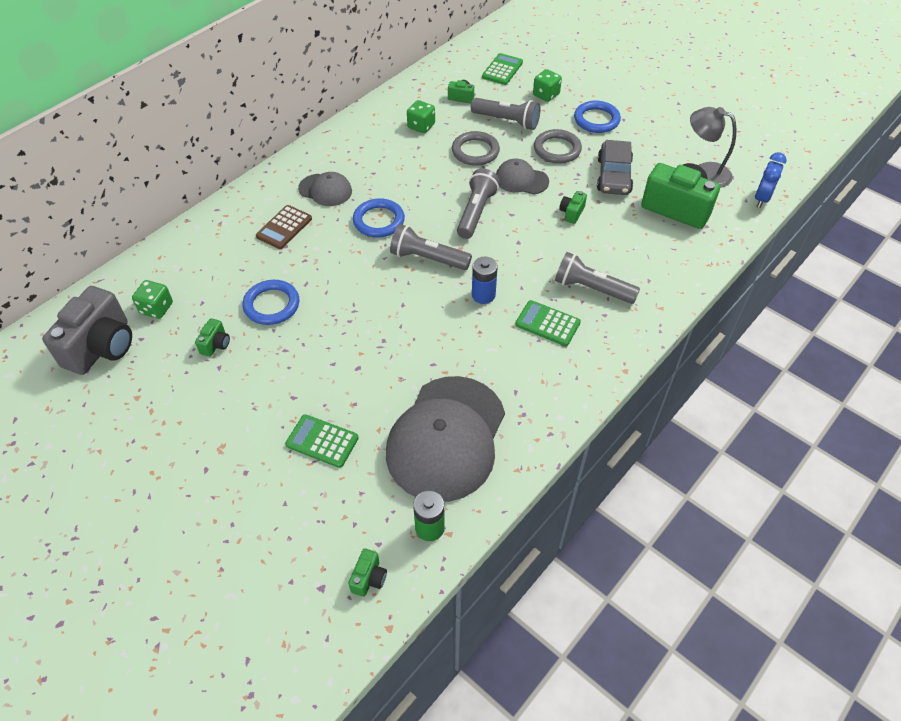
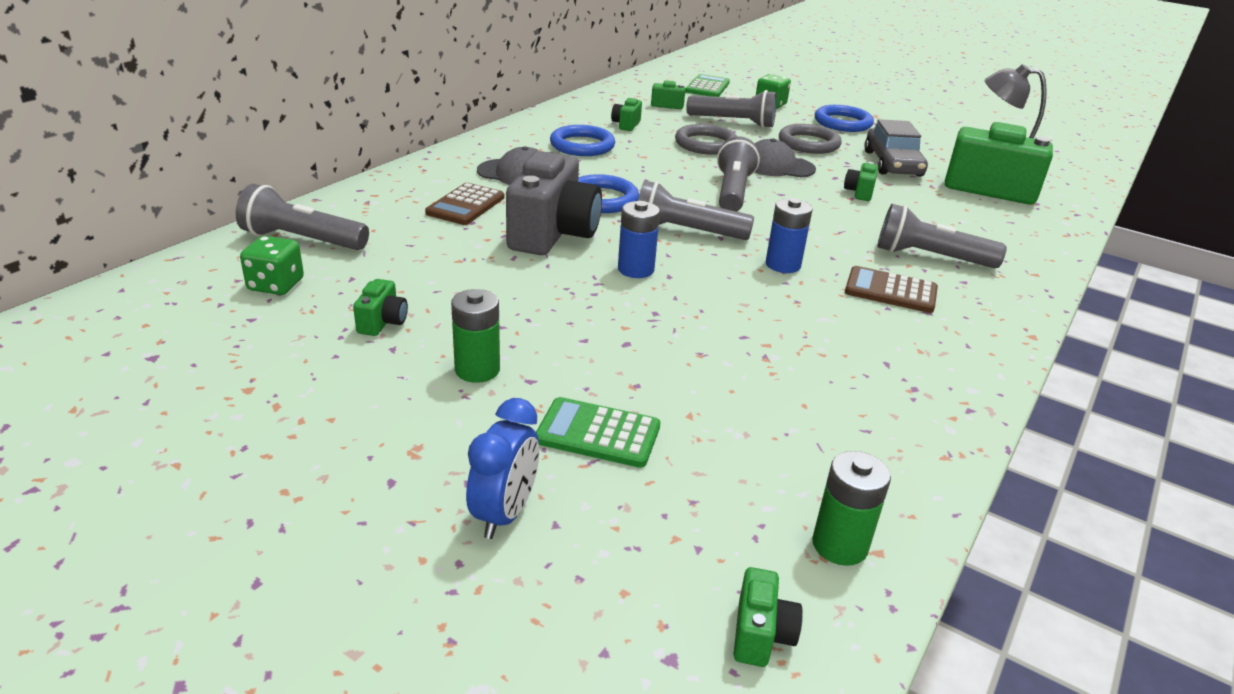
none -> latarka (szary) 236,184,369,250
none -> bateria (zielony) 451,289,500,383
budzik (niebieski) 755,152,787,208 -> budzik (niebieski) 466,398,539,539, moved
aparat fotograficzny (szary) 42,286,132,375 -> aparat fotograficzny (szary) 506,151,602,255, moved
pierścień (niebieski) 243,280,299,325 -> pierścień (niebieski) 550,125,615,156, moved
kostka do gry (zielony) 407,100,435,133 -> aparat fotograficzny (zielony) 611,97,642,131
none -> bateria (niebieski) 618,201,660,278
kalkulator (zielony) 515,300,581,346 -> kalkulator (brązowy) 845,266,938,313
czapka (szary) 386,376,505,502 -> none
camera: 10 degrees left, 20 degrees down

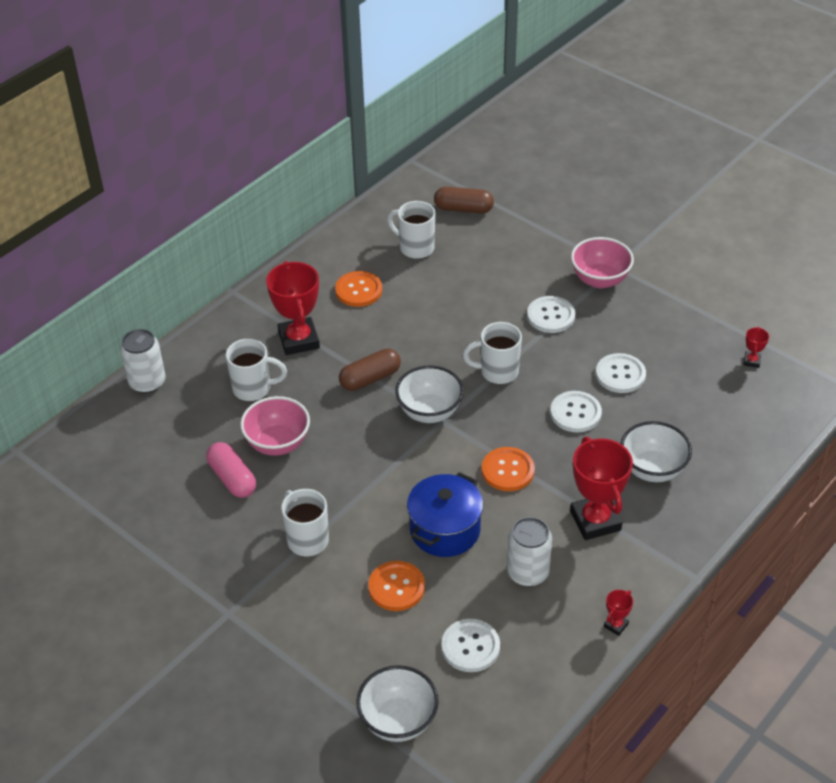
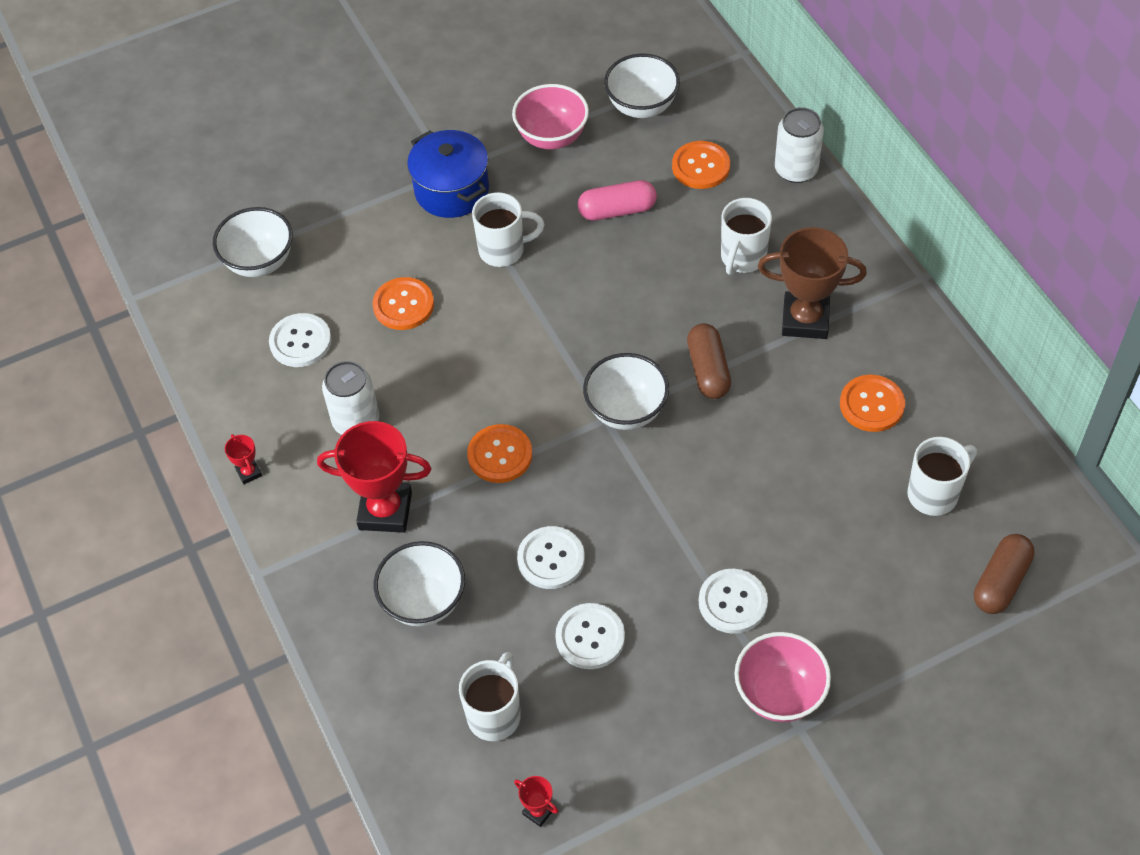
garnek (niebieski) 407,472,483,557 -> garnek (niebieski) 407,130,489,218, moved
kubek (biały) 463,322,522,384 -> kubek (biały) 459,652,521,741, moved
miska (różowy) 240,396,310,456 -> miska (różowy) 512,84,589,149, moved
none -> miska (biały) 604,54,680,118
none -> guzik (pomarańczowy) 672,141,730,189
puchar (czerwony) 266,261,320,355 -> puchar (brązowy) 758,227,867,339
camera: 115 degrees right, 10 degrees up

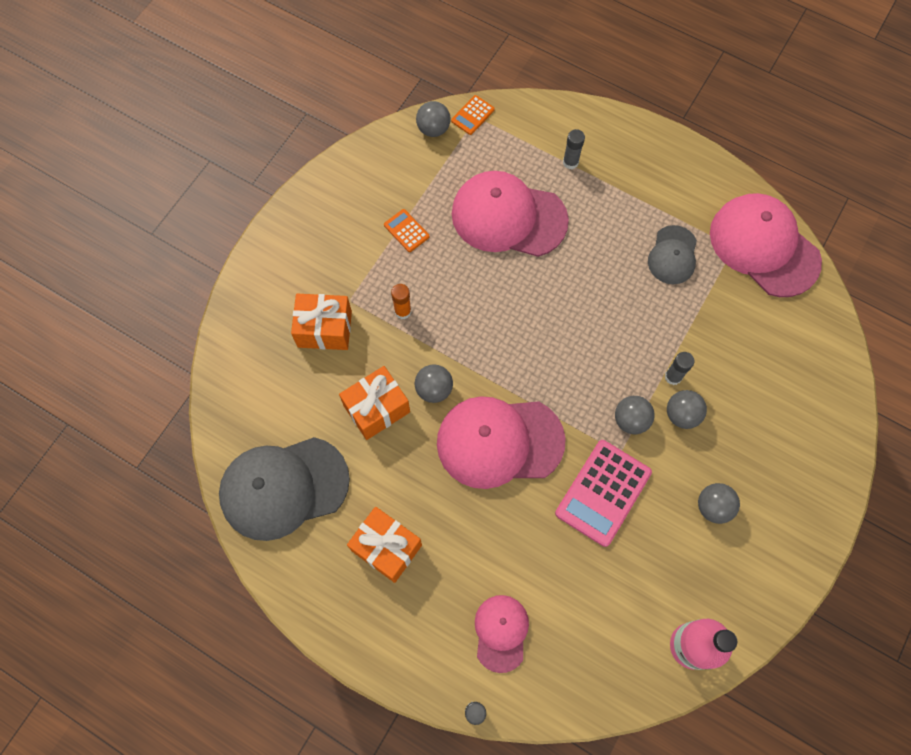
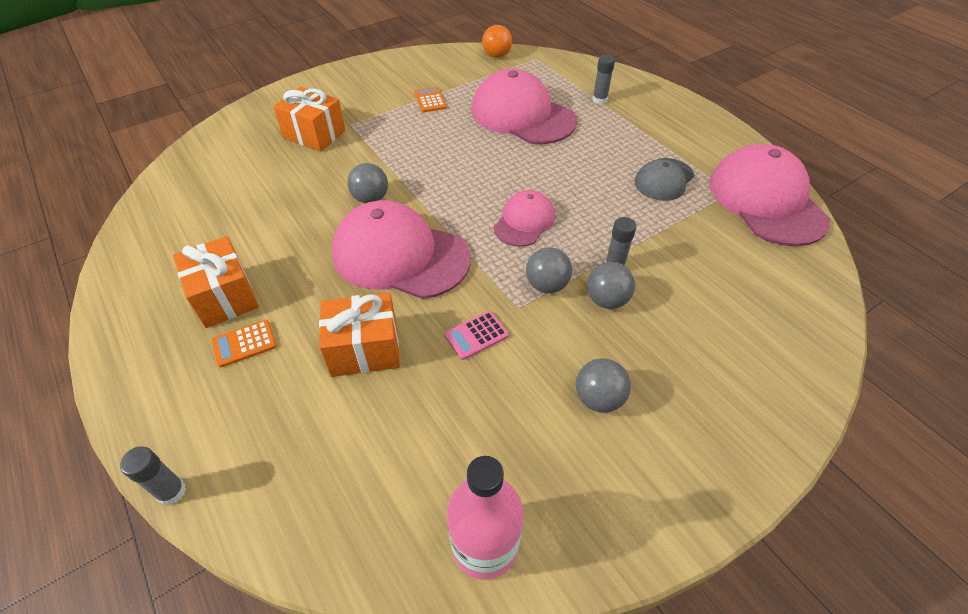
kalkulator (pomarańczowy) 451,95,495,135 -> kalkulator (pomarańczowy) 212,320,277,368, moved
prezent (pomarańczowy) 339,366,410,440 -> prezent (pomarańczowy) 319,293,400,377, moved
kalkulator (różowy) 555,440,652,547 -> kalkulator (różowy) 444,311,509,360, x0.49
piłka (szary) 416,101,450,137 -> piłka (pomarańczowy) 482,25,512,58
czapka (różowy) 475,595,529,673 -> czapka (różowy) 494,190,555,247, moved
czapka (szary) 219,437,350,541 -> none
klej w sztyfcie (pomarańczowy) 391,284,411,319 -> none
camera: 25 degrees right, 20 degrees down

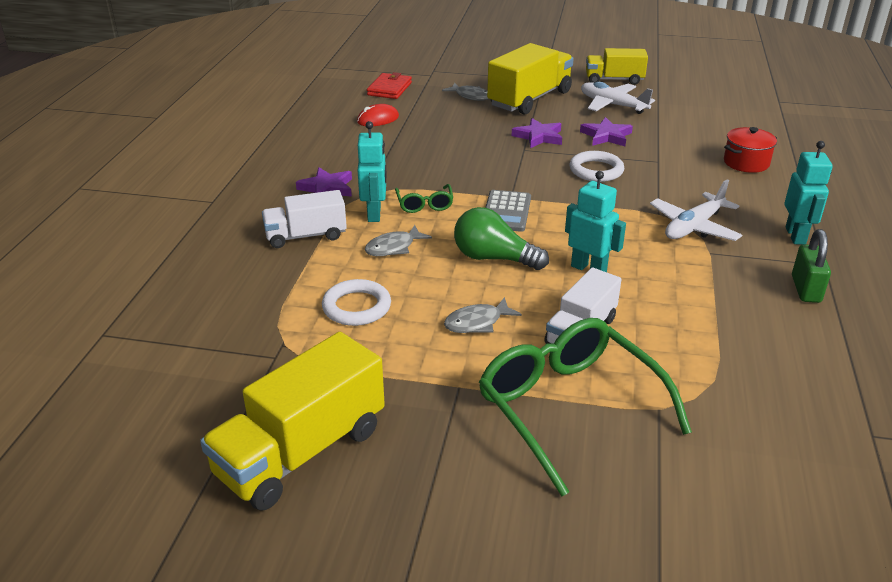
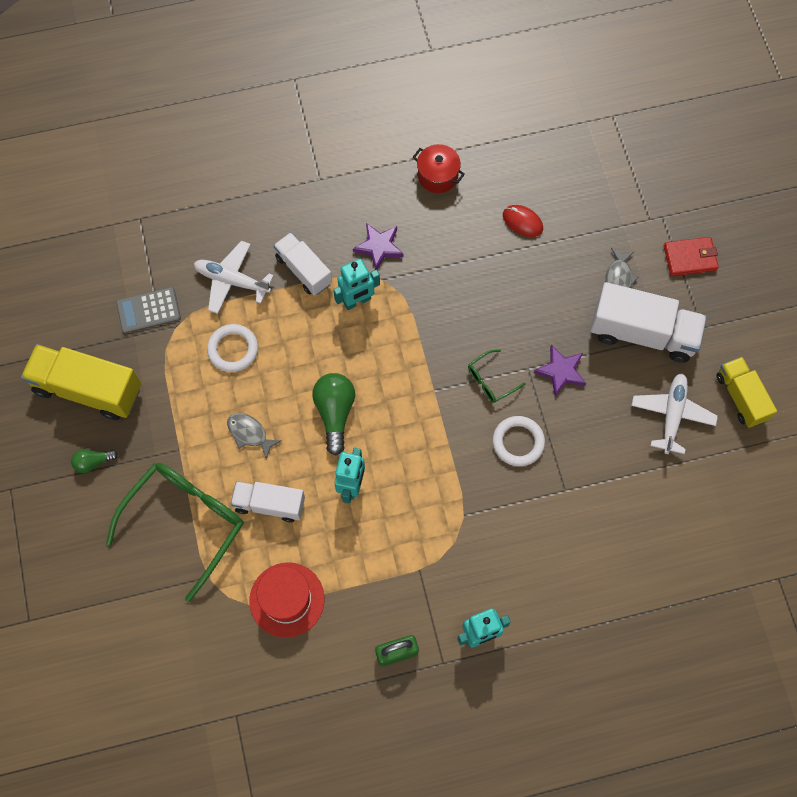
none -> żarówka (zielony) 71,449,118,473
kalkulator (szary) 485,190,531,232 -> kalkulator (szary) 116,287,181,334, moved
samolot (biały) 650,179,742,241 -> samolot (biały) 194,241,274,314, moved
none -> kapelusz (czerwony) 249,563,324,638
garnek (czerwony) 724,127,777,173 -> garnek (czerwony) 413,144,465,193, moved
okulary (zielony) 395,184,453,213 -> okulary (zielony) 468,349,526,403, moved
ciężarówka (żółty) 487,43,574,115 -> ciężarówka (biały) 590,282,707,363
portfel (czerwony) 367,72,412,99 -> portfel (czerwony) 664,237,719,276, moved
ryba (szary) 365,225,432,256 -> none
gwiazda (fioletowy) 580,117,633,146 -> none
camera: 65 degrees right, 35 degrees up

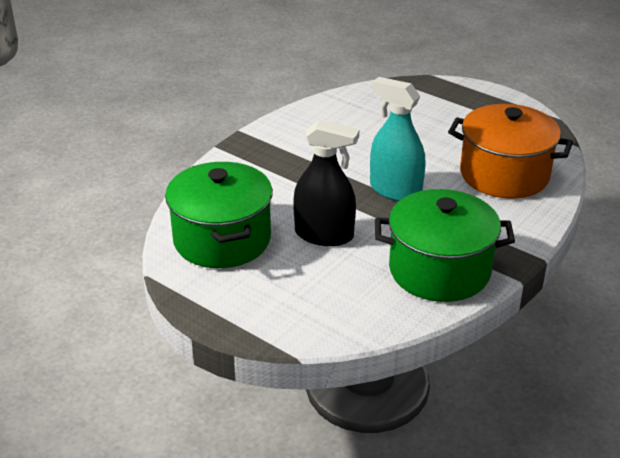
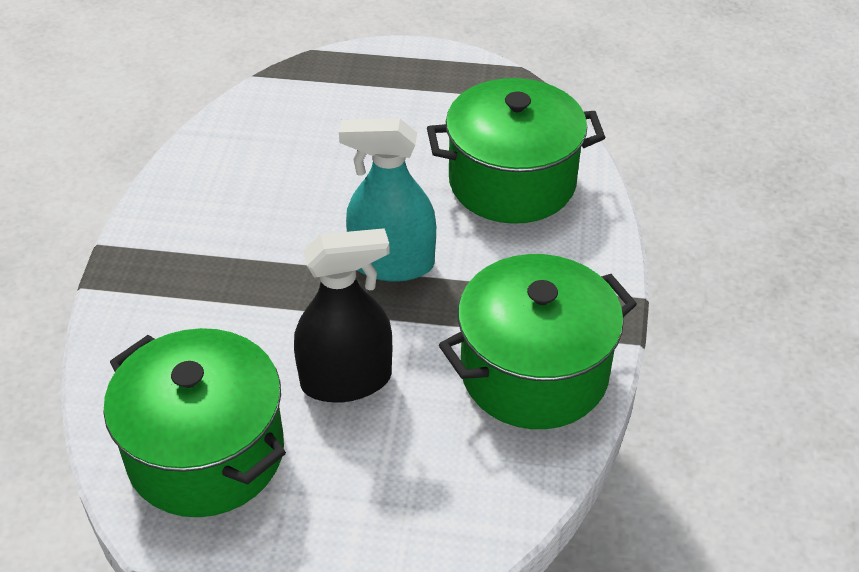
garnek (pomarańczowy) 448,104,573,199 -> garnek (zielony) 427,78,606,224
camera: 30 degrees left, 10 degrees up

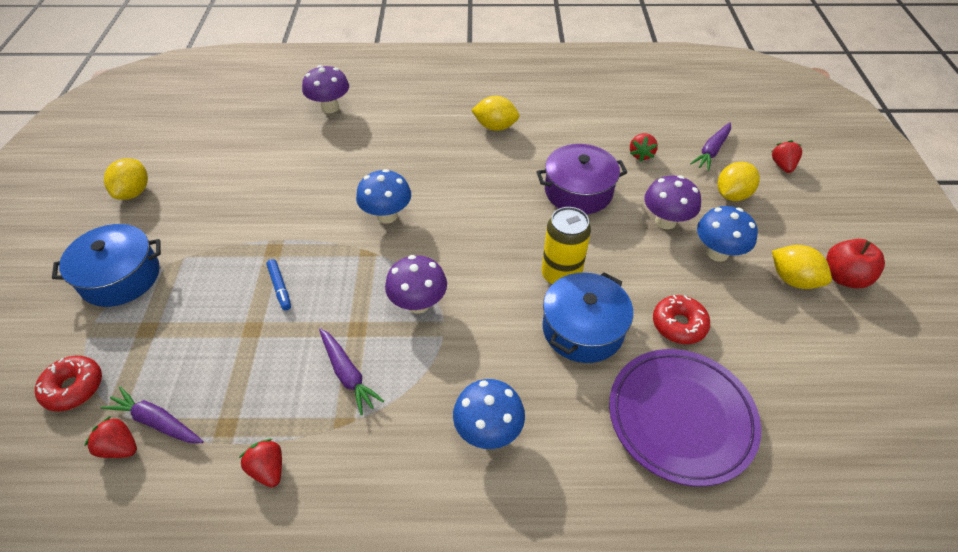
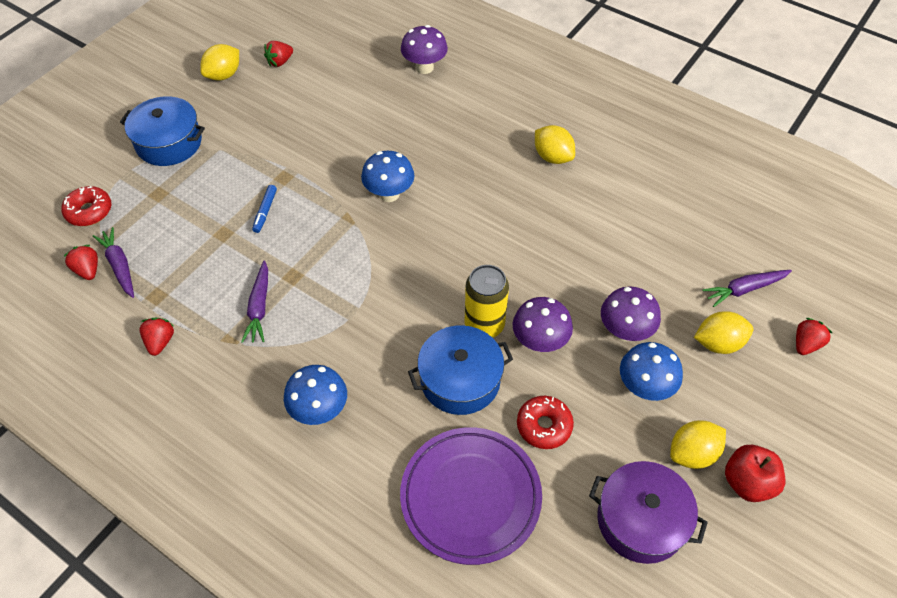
truskawka (czerwony) 630,133,658,162 -> truskawka (czerwony) 264,41,293,67, moved
grzyb (fioletowy) 385,255,447,314 -> grzyb (fioletowy) 513,297,573,352, moved
garnek (fioletowy) 536,144,627,214 -> garnek (fioletowy) 589,461,708,564, moved
cytryna (żółty) 772,245,832,289 -> cytryna (żółty) 670,420,726,469, 75 degrees clockwise
camera: 35 degrees right, 5 degrees up

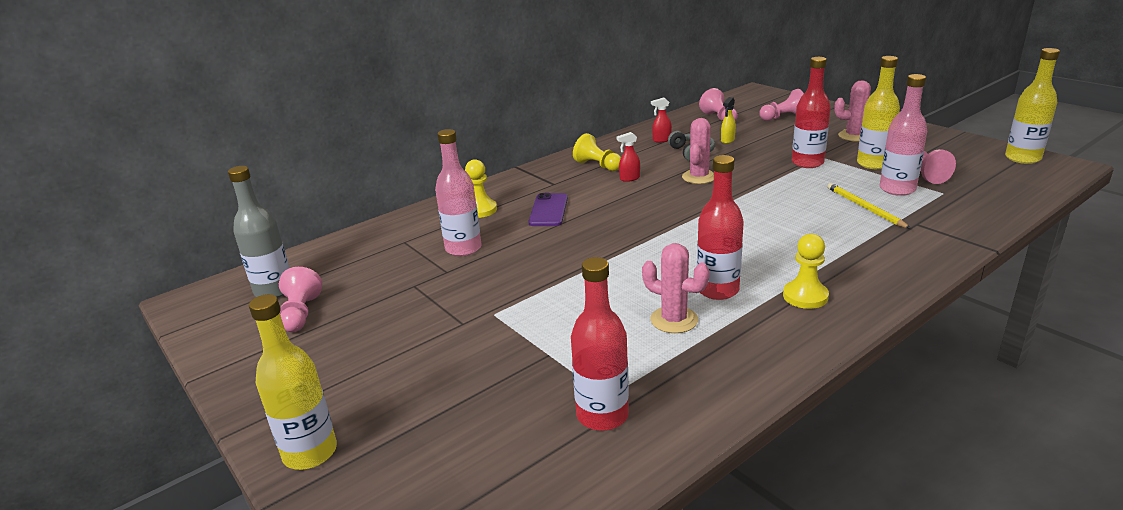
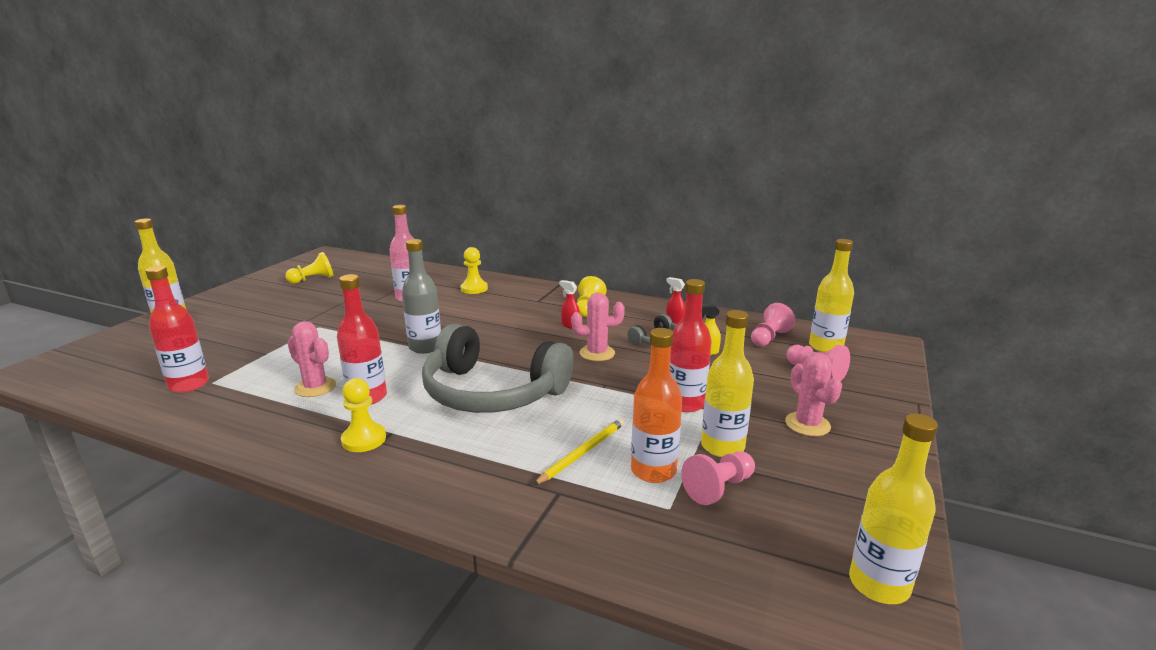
pionek (różowy) 279,267,322,332 -> pionek (żółty) 285,252,333,284
kaktus (różowy) 642,243,710,333 -> kaktus (różowy) 288,321,336,397, 60 degrees counterclockwise
butelka (szary) 228,166,290,298 -> butelka (szary) 402,239,441,354, moved
none -> słuchawki (szary) 422,324,574,413
butelka (różowy) 880,74,927,196 -> butelka (pomarańczowy) 631,328,682,483
none -> butelka (żółty) 809,239,854,352
telefon (fioletowy) 529,193,568,226 -> none
camera: 60 degrees right, 5 degrees down

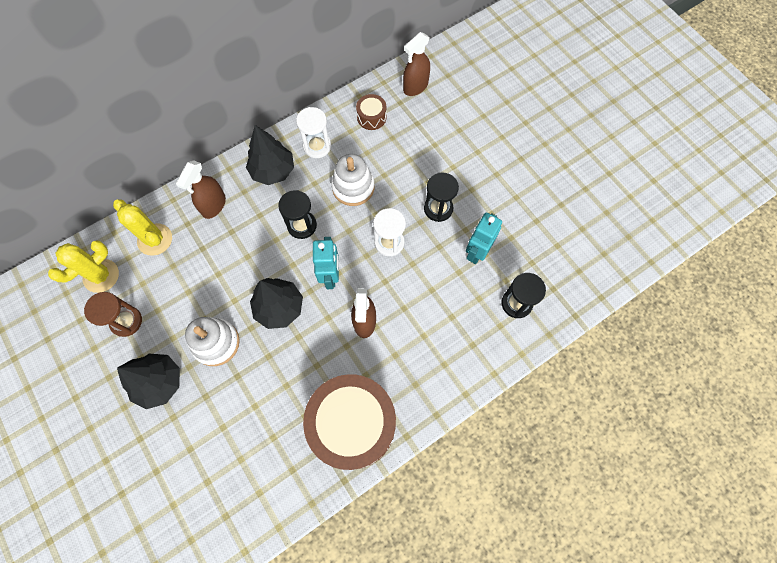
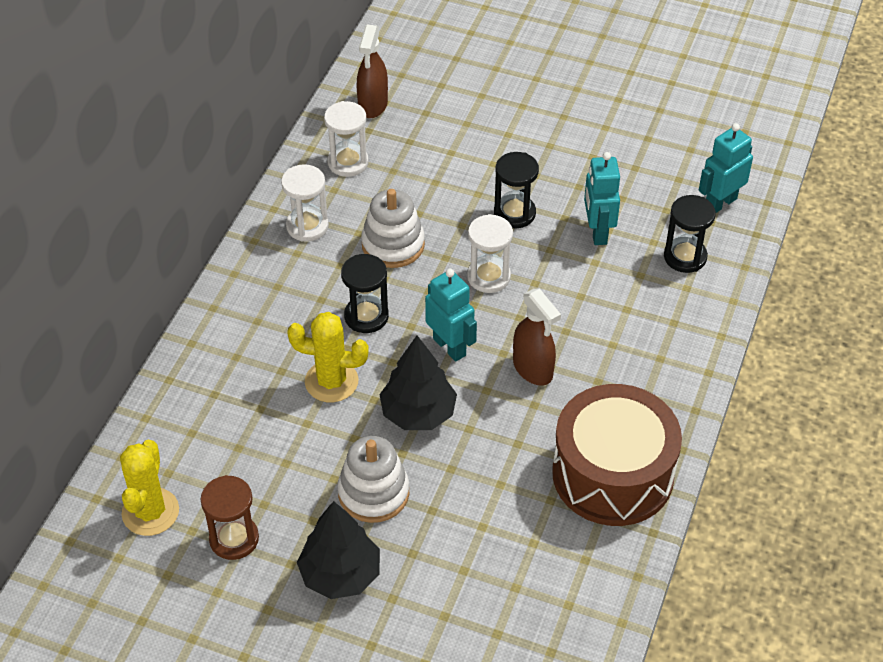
kaktus (żółty) 113,199,172,256 -> kaktus (żółty) 287,312,369,402, moved
bęben (brązowy) 356,94,387,130 -> klepsydra (biały) 324,101,368,177
none -> robot (turkusowy) 699,123,753,213
spryskiwacz (brązowy) 176,161,226,219 -> none
drzewko (czarny) 246,125,294,185 -> none
camera: 35 degrees left, 20 degrees down

